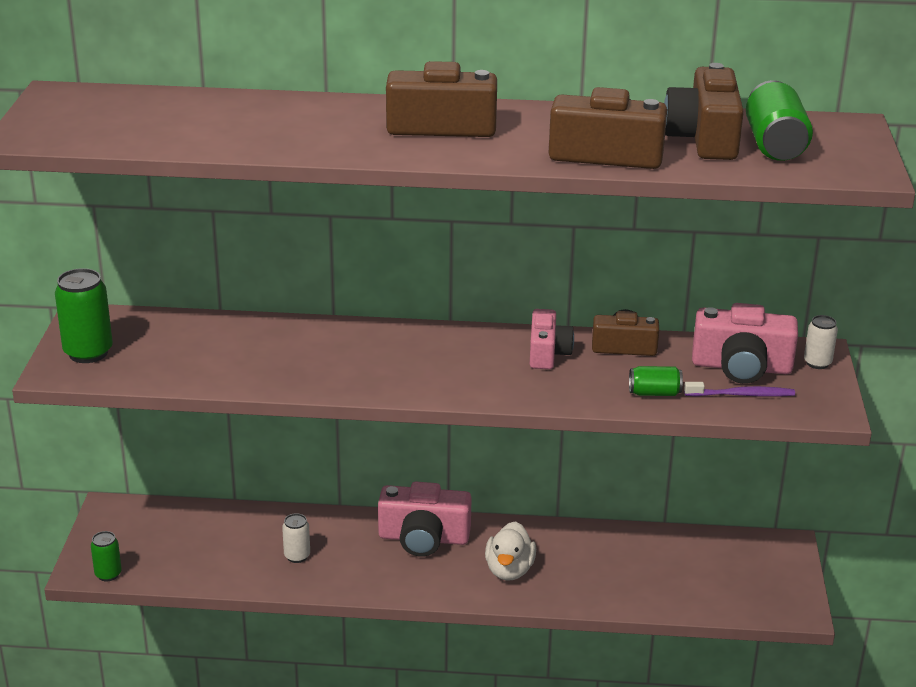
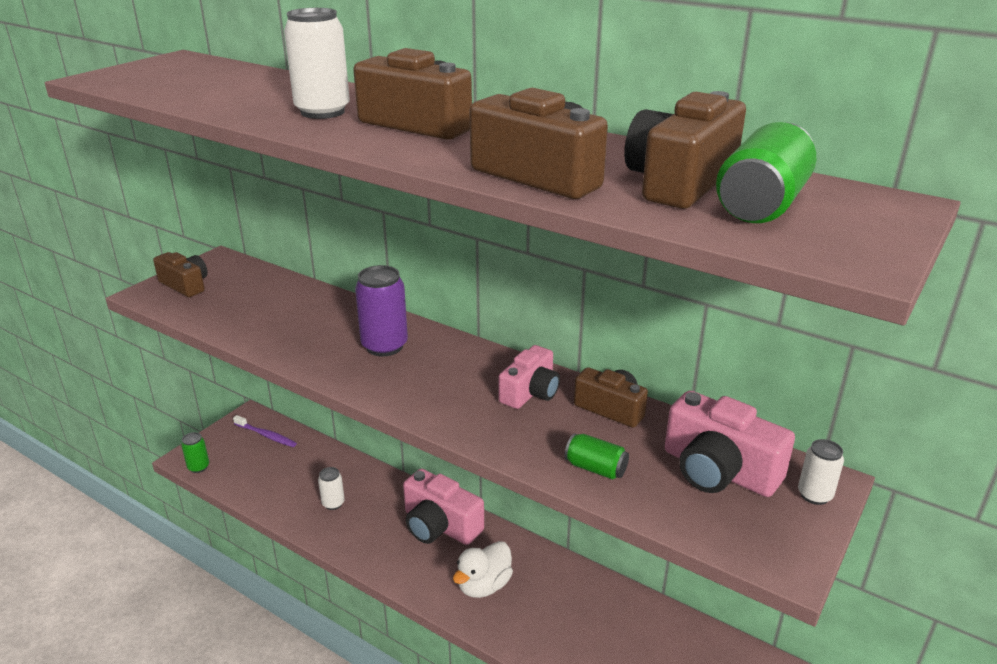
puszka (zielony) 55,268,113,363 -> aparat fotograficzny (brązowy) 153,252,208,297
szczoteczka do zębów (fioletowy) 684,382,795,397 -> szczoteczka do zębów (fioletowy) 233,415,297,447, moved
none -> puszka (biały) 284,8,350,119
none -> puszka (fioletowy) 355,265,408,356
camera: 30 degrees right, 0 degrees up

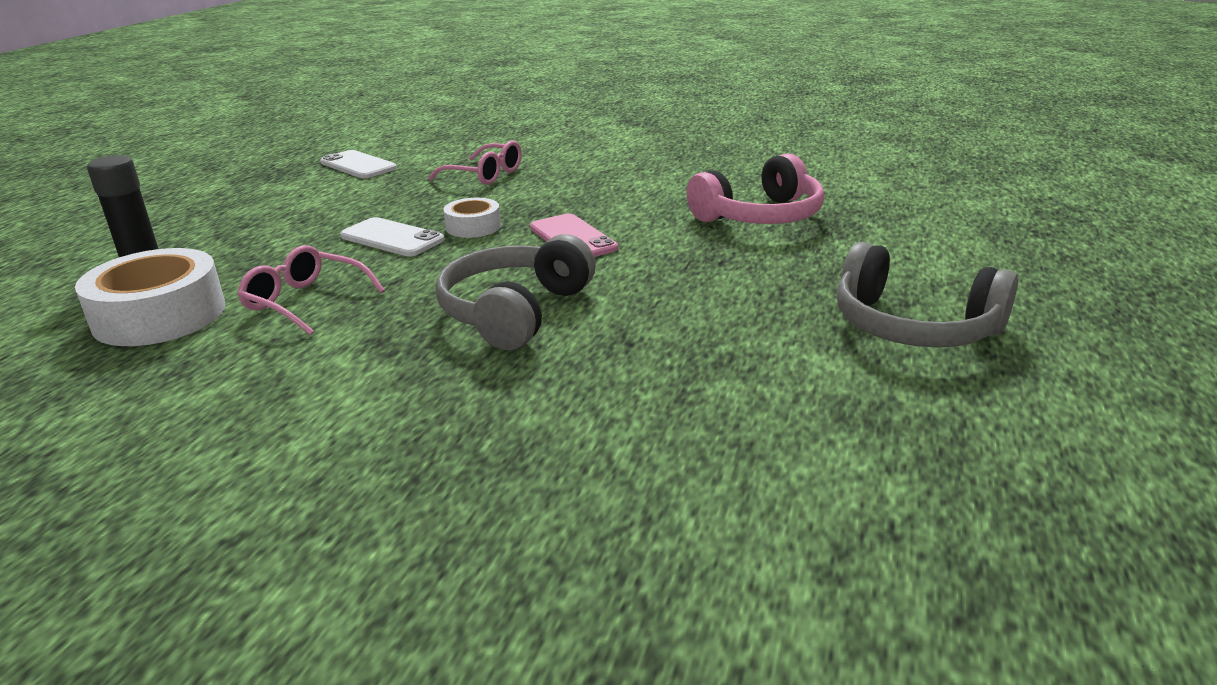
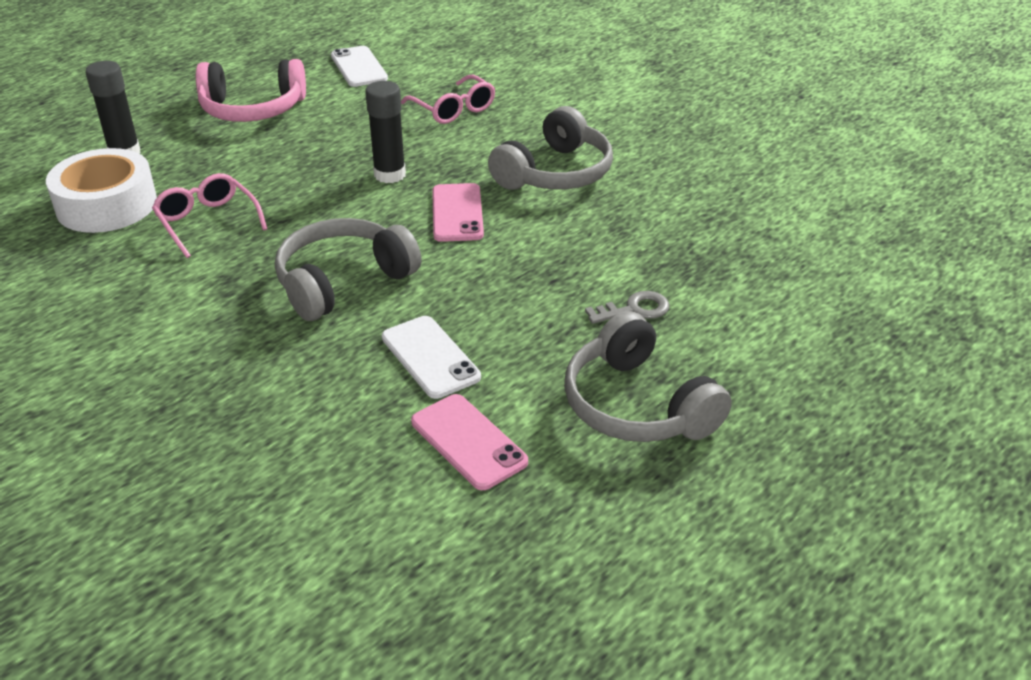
słuchawki (różowy) 687,153,824,224 -> słuchawki (różowy) 196,59,306,122, moved
taśma klejąca (biały) 443,198,501,238 -> klej w sztyfcie (czarny) 365,81,406,183
telefon (biały) 340,217,444,257 -> telefon (biały) 382,316,481,399, moved
none -> telefon (różowy) 411,394,528,490
none -> słuchawki (szary) 488,106,613,190
none -> klucz (szary) 585,291,669,324
camera: 25 degrees right, 10 degrees up

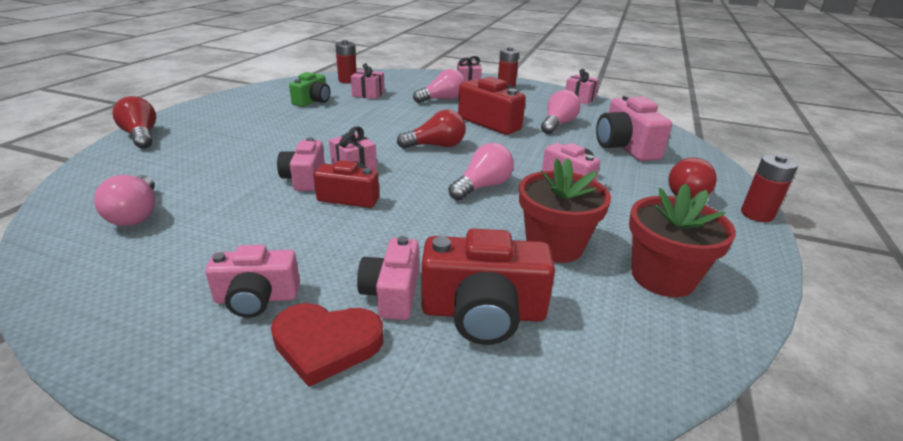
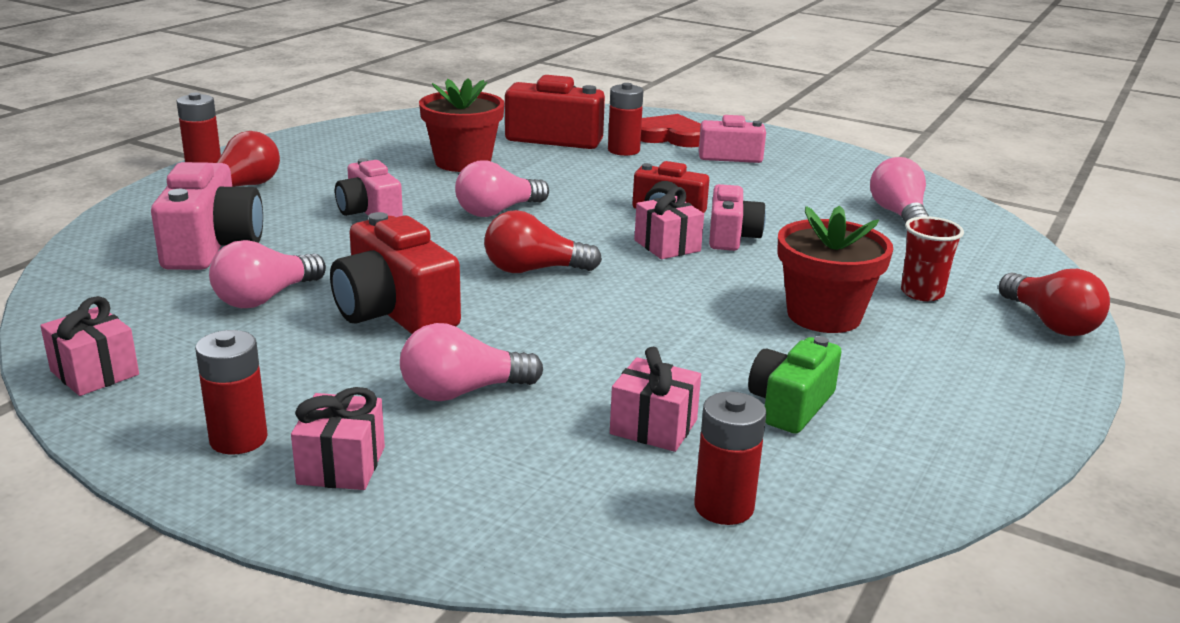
aparat fotograficzny (różowy) 357,236,419,320 -> bateria (czerwony) 608,83,643,156
doniczka (czerwony) 629,183,736,297 -> doniczka (czerwony) 777,205,893,333, moved
none -> szklanka (czerwony) 901,216,964,301
camera: 170 degrees left, 5 degrees down

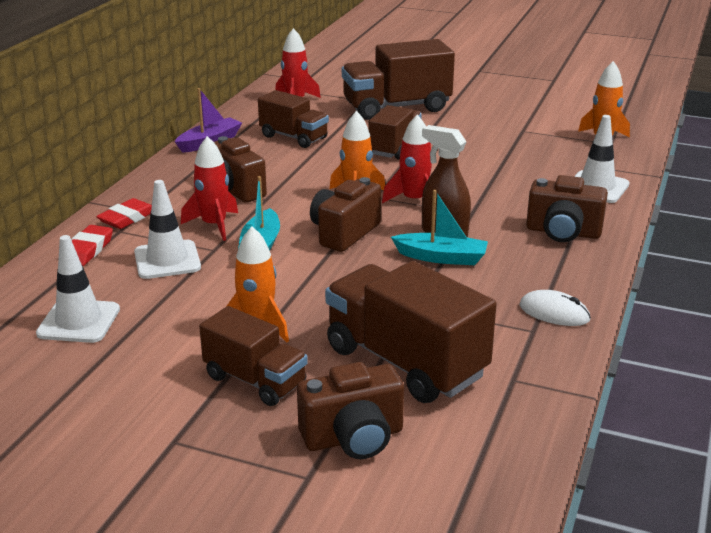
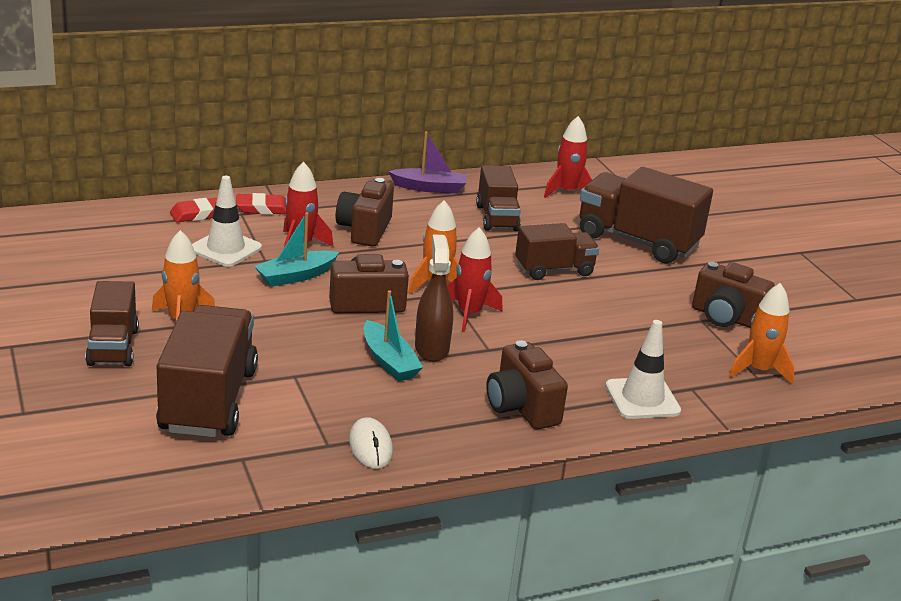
aparat fotograficzny (brązowy) 297,362,404,459 -> aparat fotograficzny (brązowy) 692,262,775,328, moved
pachołek (biały) 36,235,120,343 -> none
camera: 45 degrees right, 0 degrees up

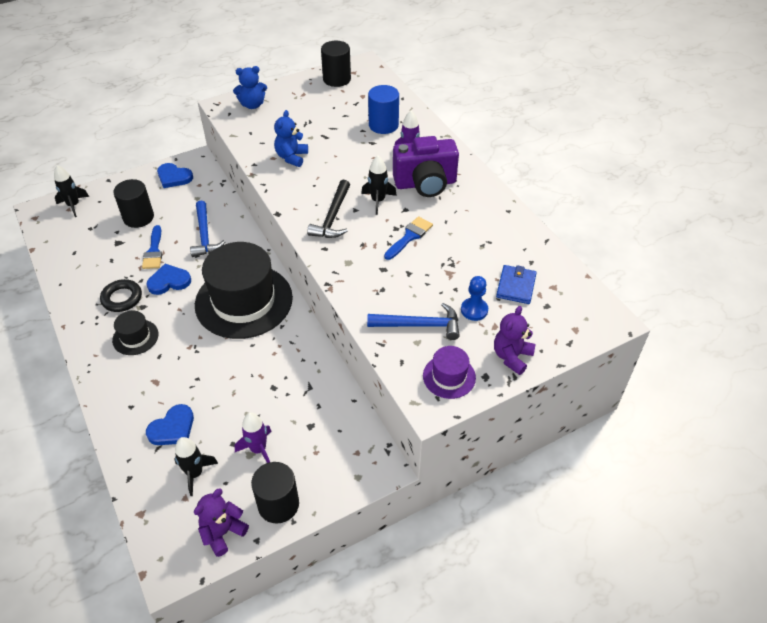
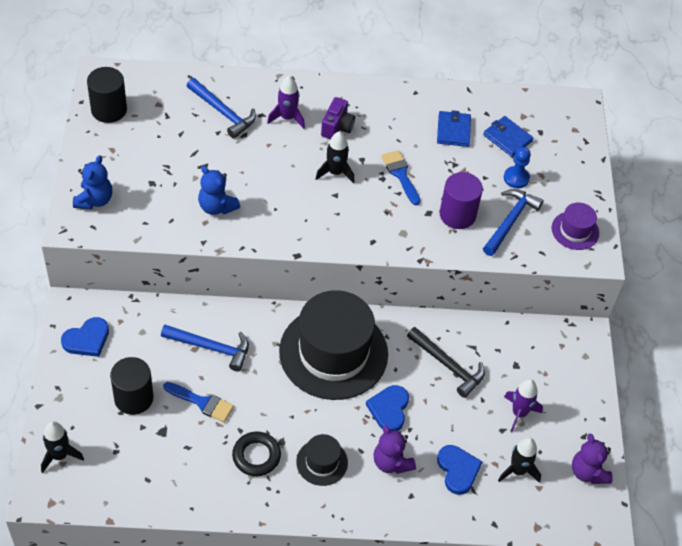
walec (niebieski) 368,85,399,134 -> młotek (niebieski) 187,78,256,139
aparat fotograficzny (fioletowy) 393,136,459,197 -> aparat fotograficzny (fioletowy) 321,97,355,139, x0.55
serce (niebieski) 146,264,191,295 -> serce (niebieski) 366,385,409,431, moved
miś (fioletowy) 494,306,536,375 -> miś (fioletowy) 373,425,416,474, moved
młotek (czarny) 307,180,350,238 -> młotek (czarny) 407,327,485,398, moved
none -> portfel (niebieski) 437,110,471,147
none -> walec (fioletowy) 440,172,483,229
walec (czarny) 251,462,299,524 -> none
camera: 65 degrees left, 5 degrees up

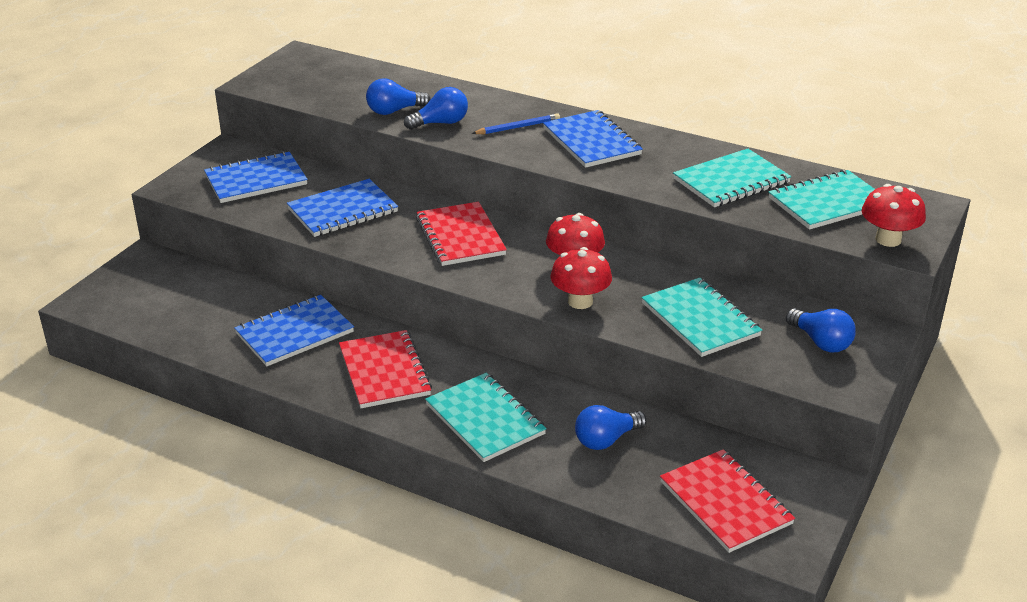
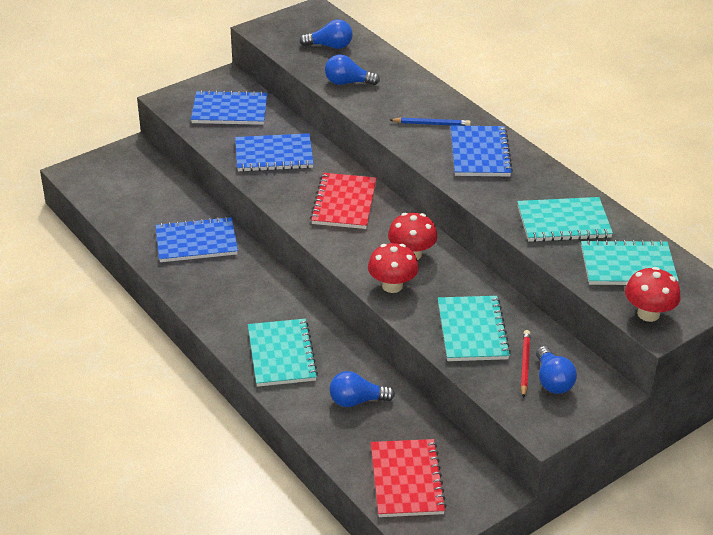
żarówka (niebieski) 404,87,468,130 -> żarówka (niebieski) 299,19,353,49, moved
none -> ołówek (czerwony) 521,330,530,398
zeszyt (czerwony) 339,330,432,408 -> none
camera: 25 degrees right, 5 degrees up

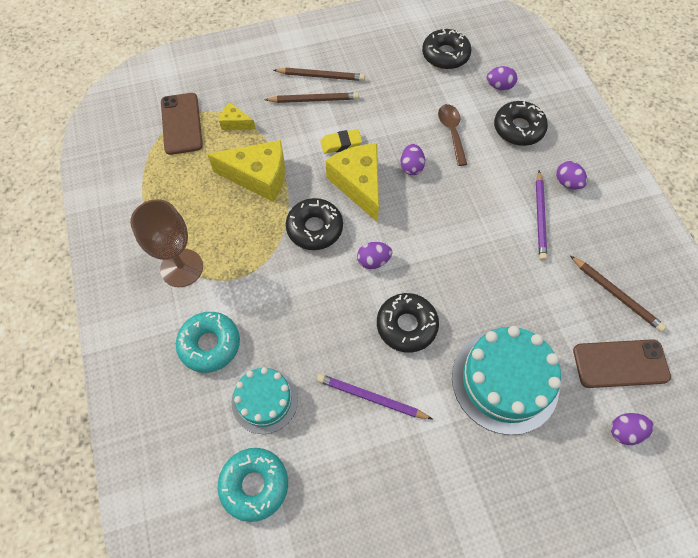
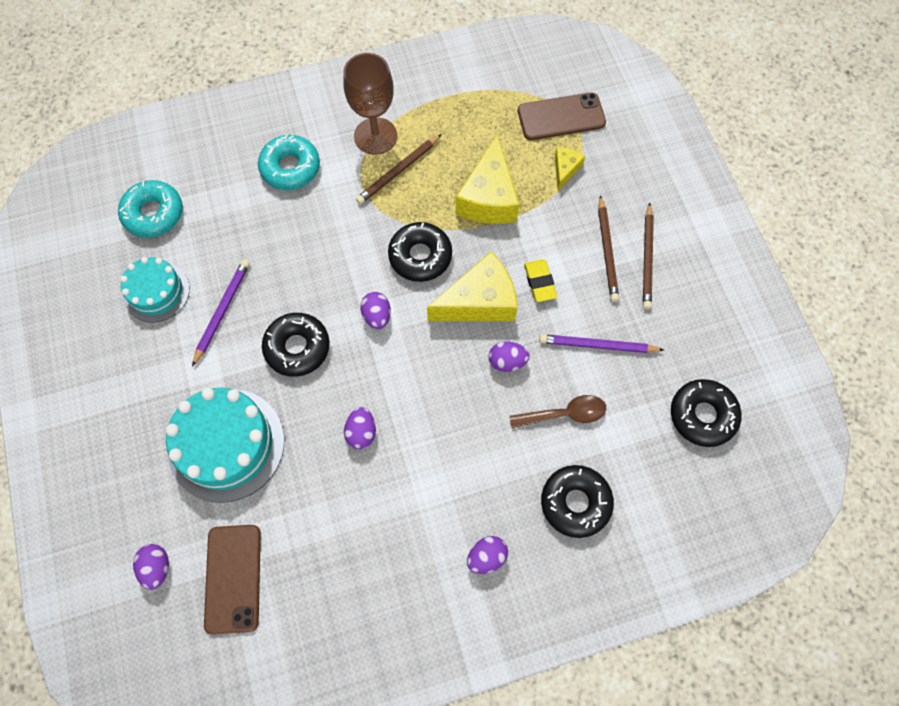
tort (turkusowy) 232,367,298,434 -> tort (turkusowy) 120,257,190,323, moved
jajko (fioletowy) 487,66,517,91 -> jajko (fioletowy) 344,407,376,449, moved
ołówek (brązowy) 570,256,666,332 -> ołówek (brązowy) 356,134,442,204, moved
ołówek (fioletowy) 536,171,547,261 -> ołówek (fioletowy) 539,334,664,353, moved
camera: 90 degrees right, 5 degrees up

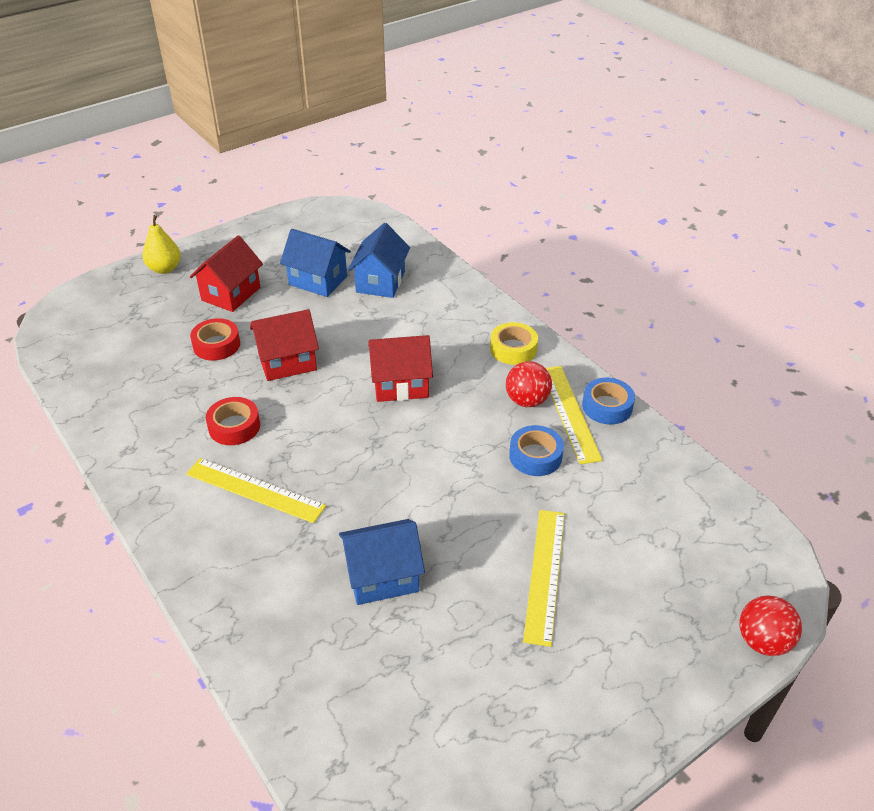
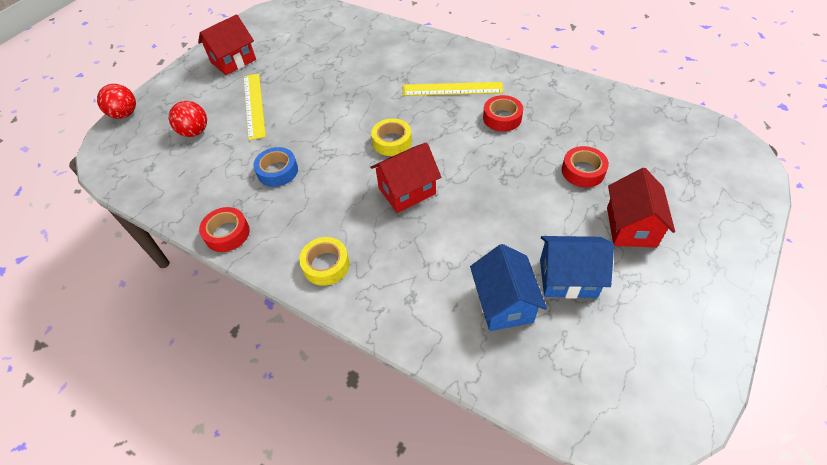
piłka (czerwony) 506,361,552,407 -> piłka (czerwony) 169,101,207,137, moved
domek (czerwony) 250,309,319,381 -> domek (czerwony) 198,14,256,75, moved
taśma klejąca (niebieski) 582,378,635,424 -> taśma klejąca (czerwony) 199,207,250,252
none -> taśma klejąca (żółty) 371,118,412,156
gruszka (żółty) 142,215,181,274 -> none
domek (niebieski) 339,519,425,605 -> none
linijka (żółty) 546,366,603,464 -> none
camera: 160 degrees right, 10 degrees up

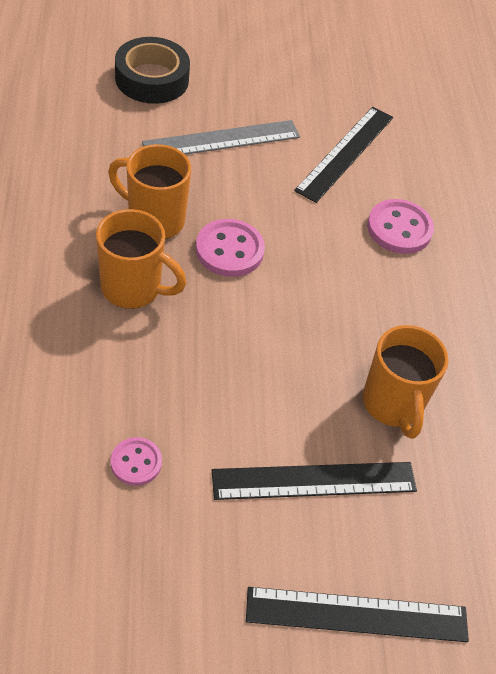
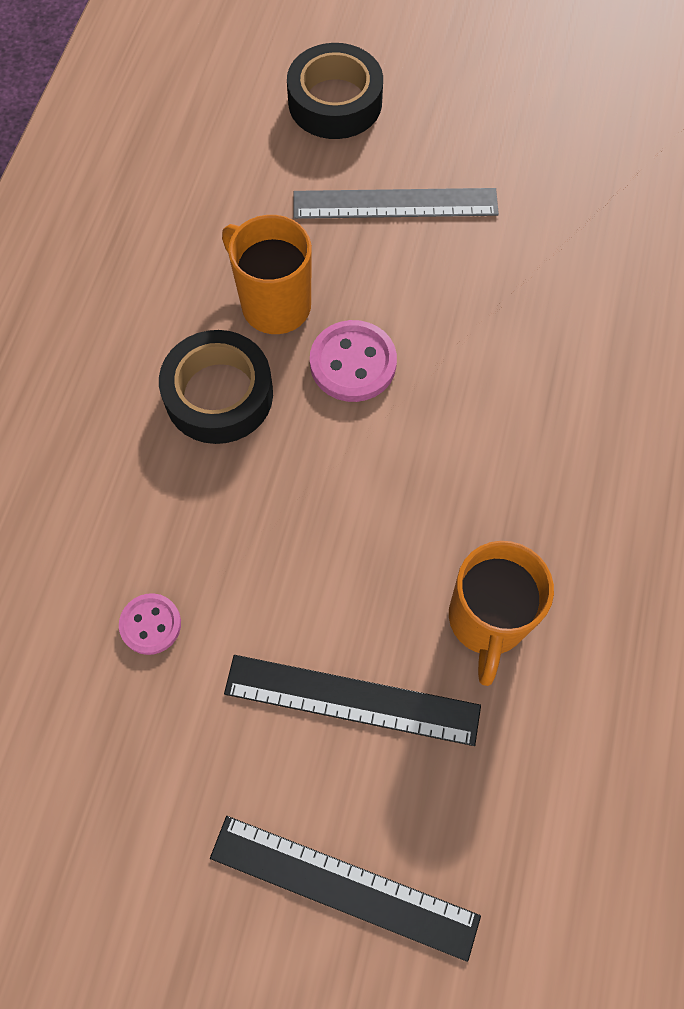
kubek (pomarańczowy) 96,209,186,309 -> taśma klejąca (czarny) 159,330,273,444
linijka (czarny) 294,107,393,203 -> none
guzik (różowy) 367,199,434,254 -> none
camera: 25 degrees right, 15 degrees up

